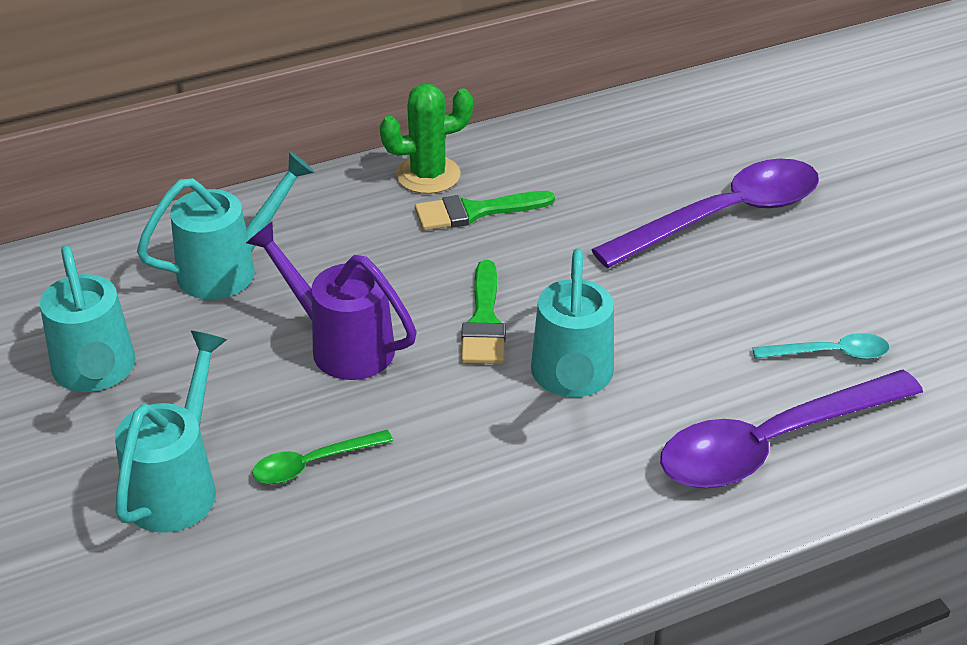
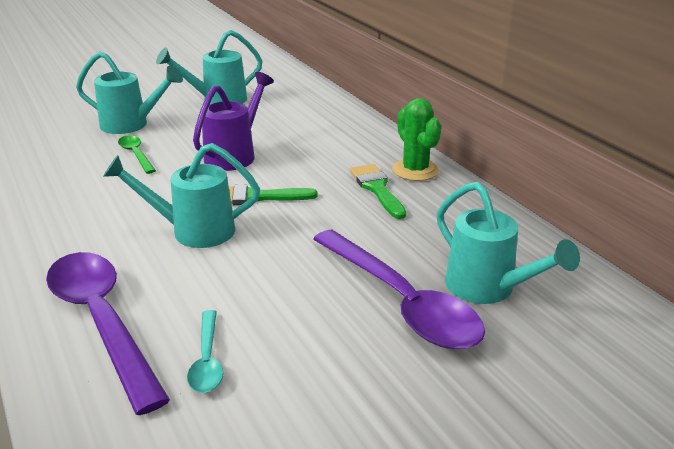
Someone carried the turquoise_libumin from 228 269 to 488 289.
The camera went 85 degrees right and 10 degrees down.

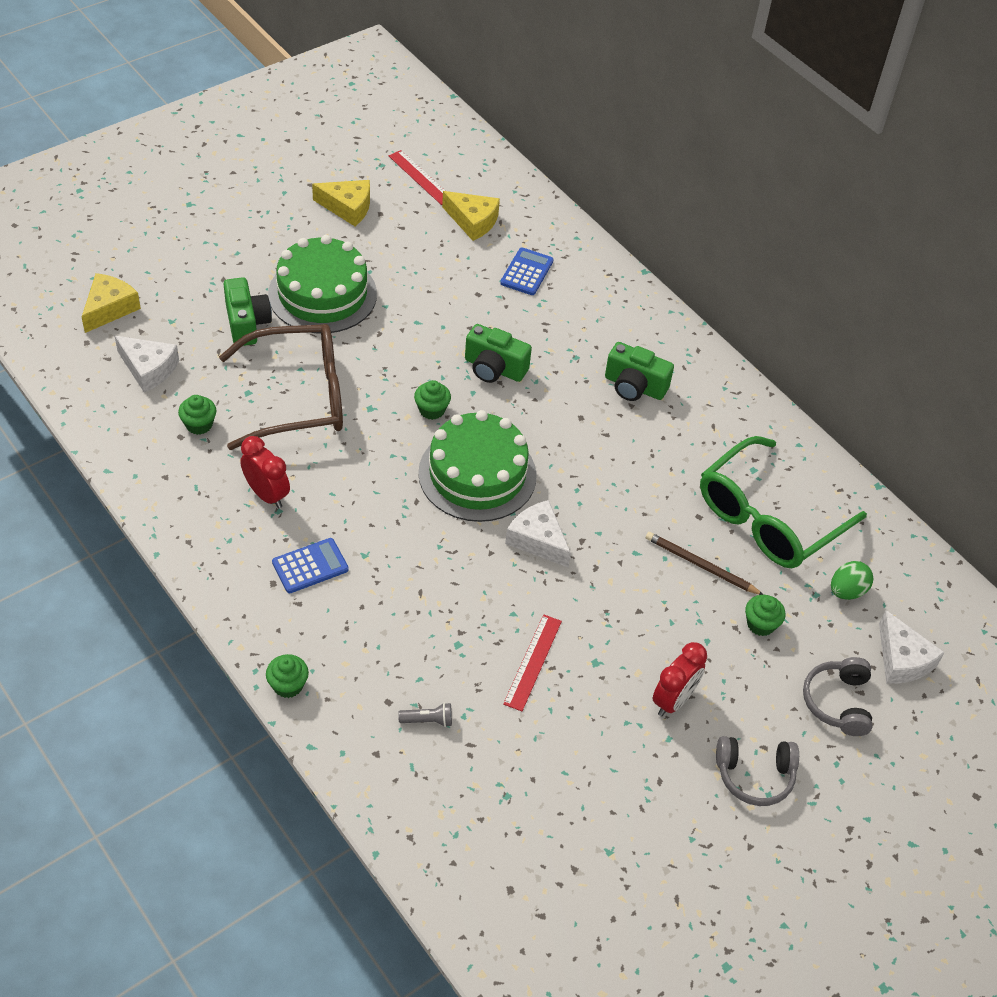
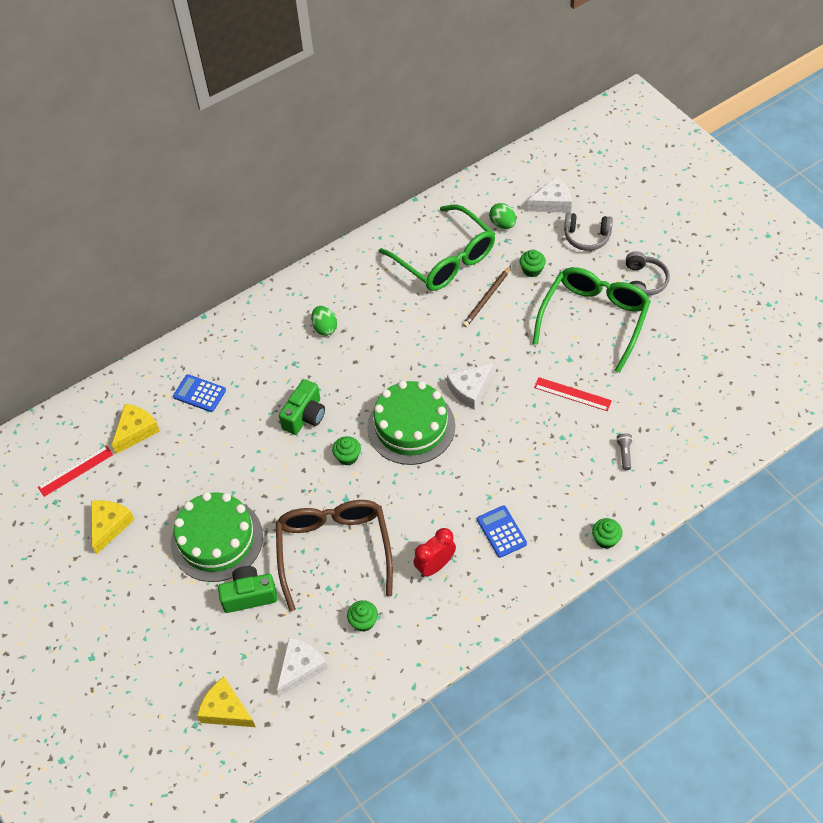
Someone swapped the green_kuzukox at 634 386 for the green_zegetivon at 325 328.
Someone swapped the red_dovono at 673 700 for the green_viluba at 594 319.
The camera went 80 degrees left and 5 degrees up.

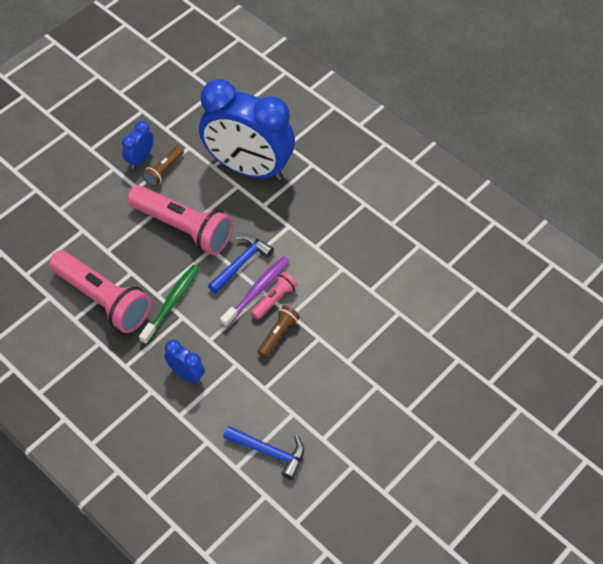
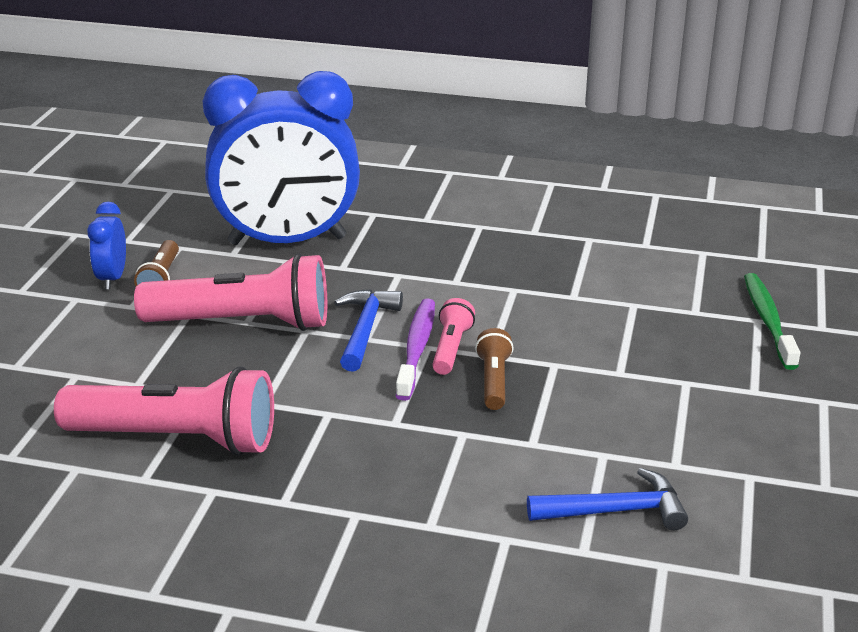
Someone carried the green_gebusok from 171 303 to 768 321.
Someone took away the blue_dovono at 186 374.
The camera went 30 degrees left and 25 degrees down.

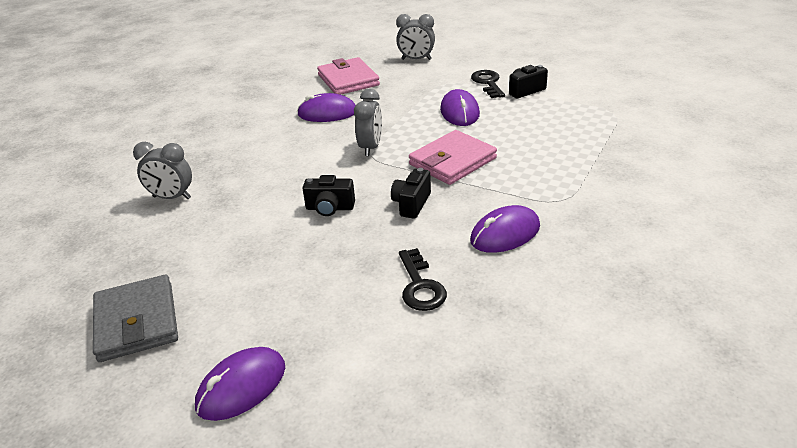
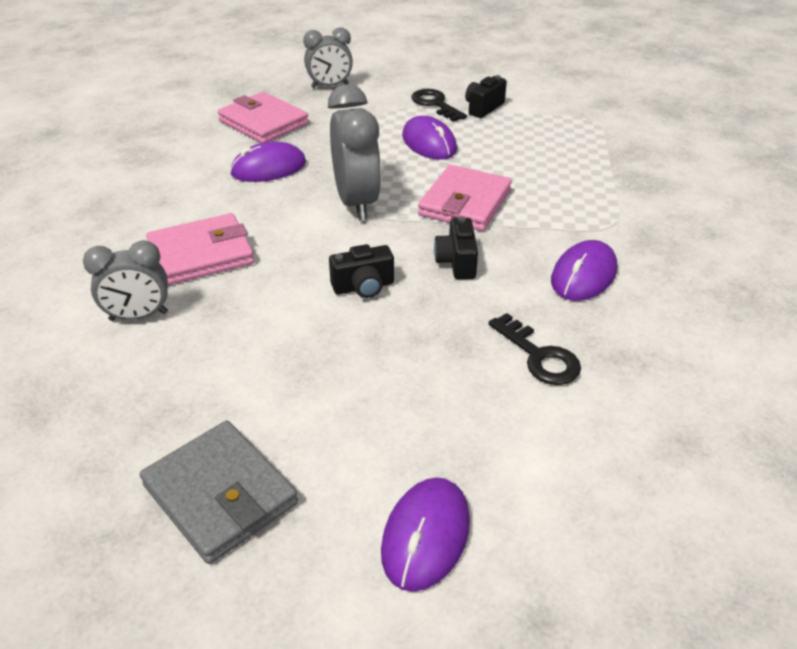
Someone put down the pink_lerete at 201 254.
Someone scaled the grey_dovono at 371 147 by 1.55.
The camera went 25 degrees left and 5 degrees up.

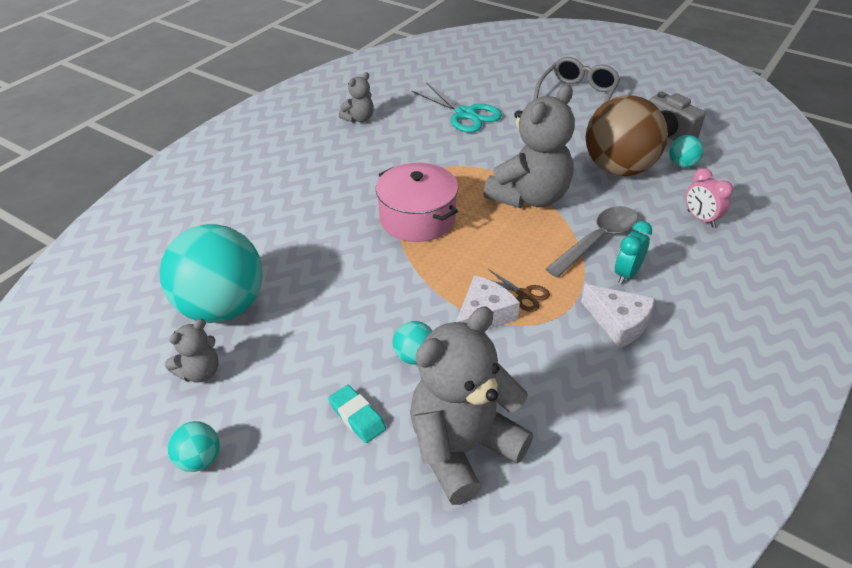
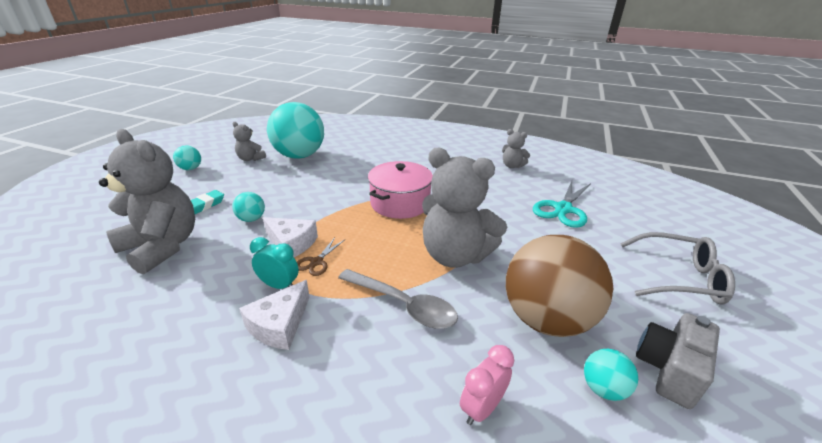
Someone carried the turquoise_dovono from 627 274 to 279 285.
The camera went 75 degrees right and 10 degrees down.

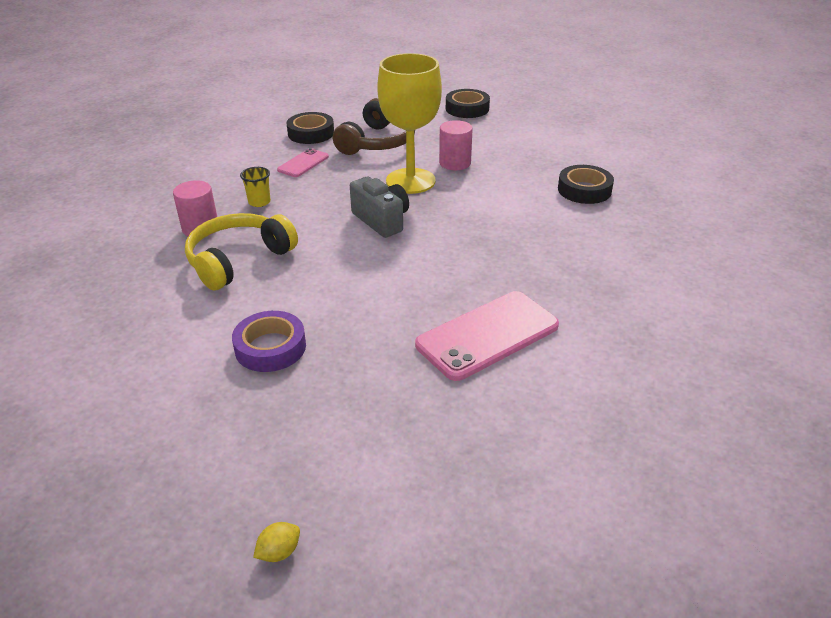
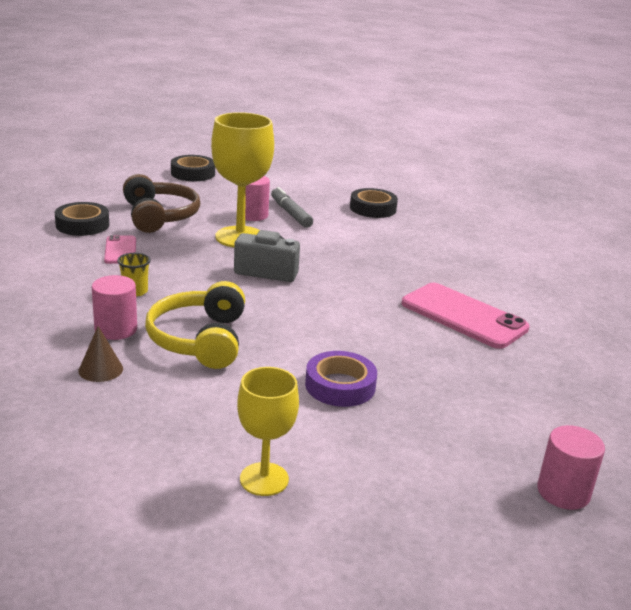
Someone put down the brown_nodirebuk at 100 369.
Someone put down the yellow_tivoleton at 264 479.
Someone put down the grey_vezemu at 290 213.
Someone rotated the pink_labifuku at 487 335 by 60 degrees counterclockwise.
Someone swapped the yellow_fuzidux at 279 552 for the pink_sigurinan at 563 492.
The camera went 45 degrees left and 10 degrees down.

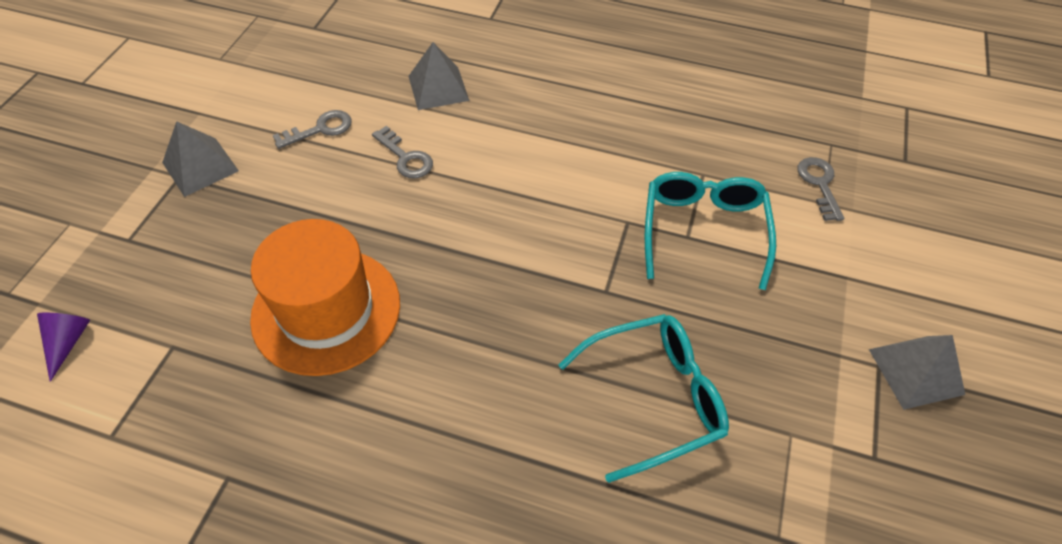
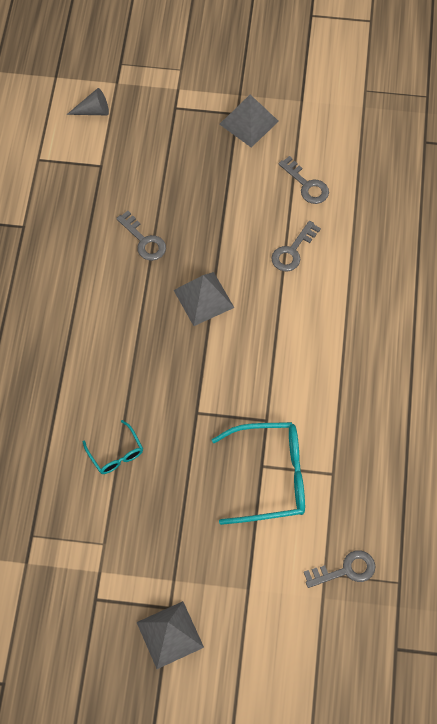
Someone repainted the purple_nodirebuk at 68 342, which became the grey_nodirebuk at 93 111.
Someone scaled the turquoise_viluba at 654 397 by 0.52.
Someone swapped the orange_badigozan at 326 310 for the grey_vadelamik at 144 241.
Someone carried the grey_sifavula from 438 88 to 203 298.
The camera went 80 degrees right and 10 degrees up.

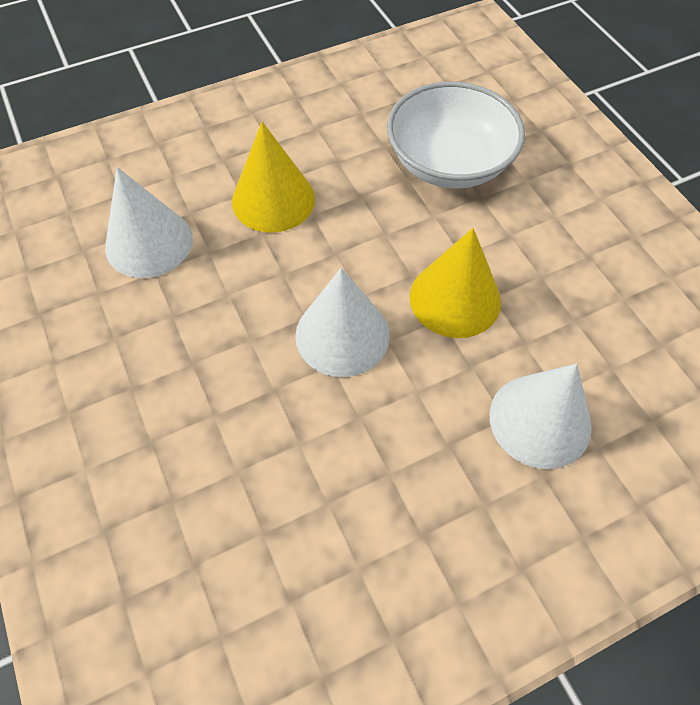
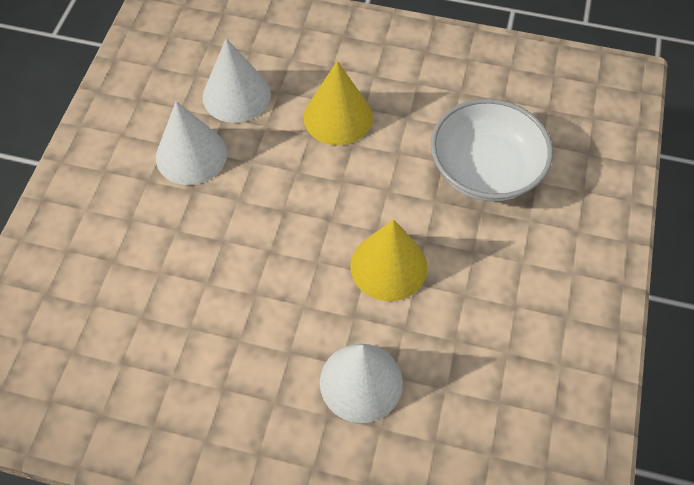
Someone carried the white_nodirebuk from 342 335 to 191 155.
The camera went 40 degrees right and 0 degrees up.

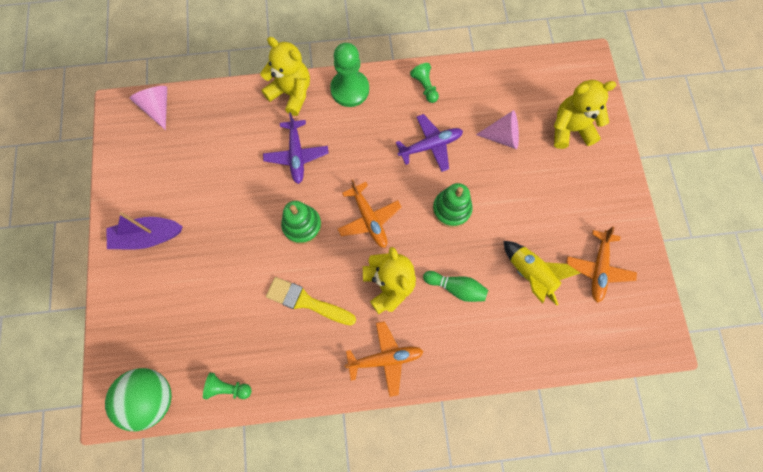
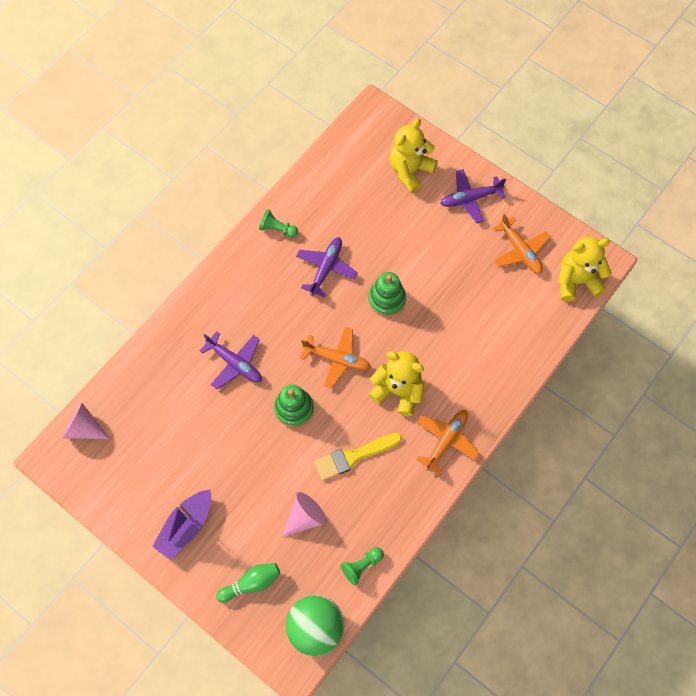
Someone carried the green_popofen from 456 288 to 251 583.
Someone carried the pink_nodirebuk from 502 137 to 305 517.
Someone put down the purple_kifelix at 470 198.
Someone carried the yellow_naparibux from 291 93 to 576 281.
Someone took away the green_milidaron at 350 89.
Someone took away the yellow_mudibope at 530 274.
The camera went 45 degrees left and 5 degrees down.

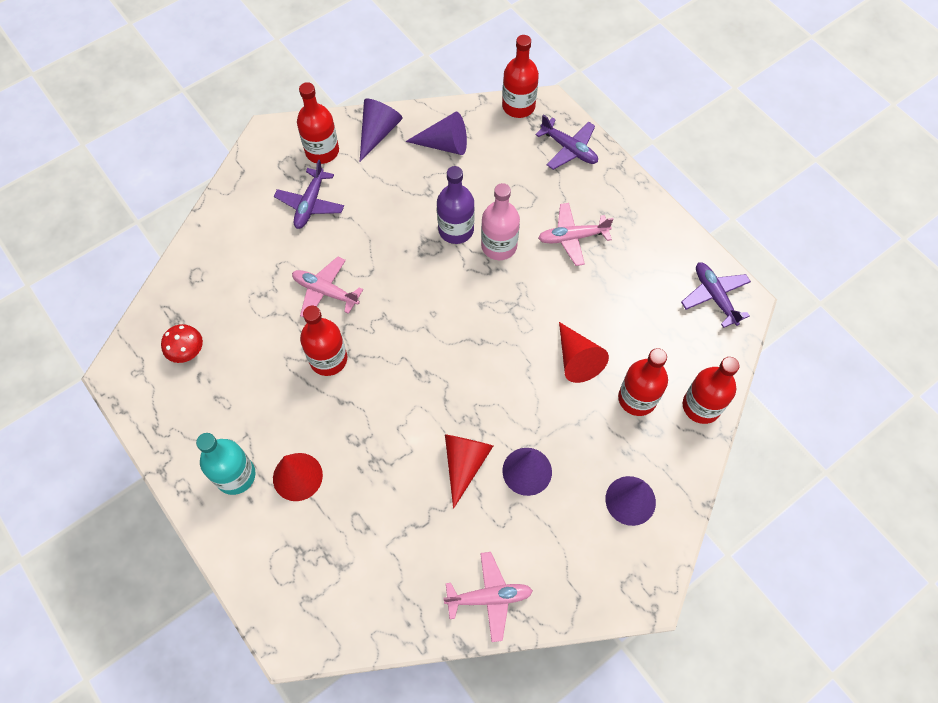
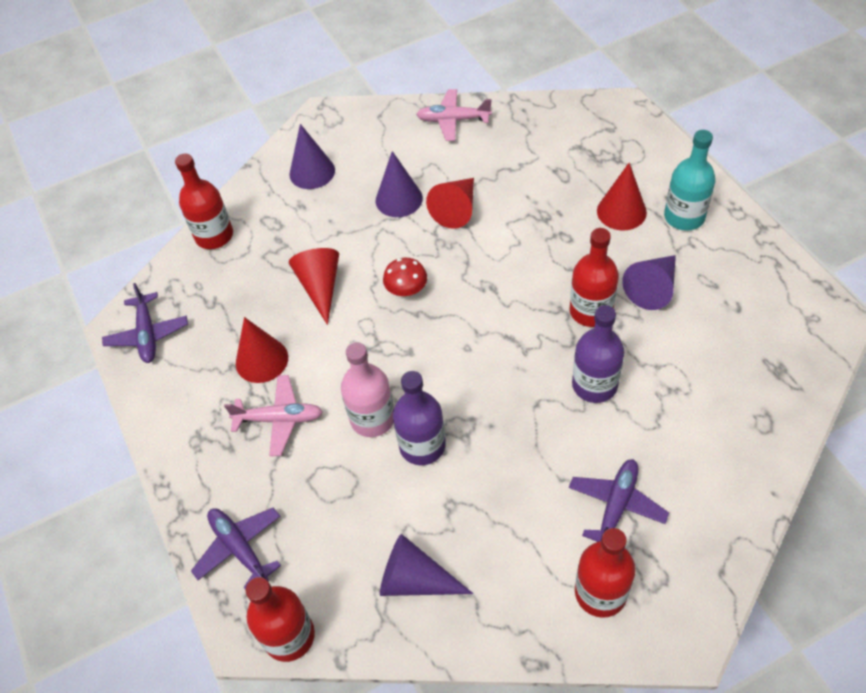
Someone put down the red_nodirebuk at 262 360.
Someone carried the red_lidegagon from 187 351 to 406 289.
Someone swapped the pink_kifelix at 325 291 for the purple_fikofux at 594 385.
Someone carried the purple_nodirebuk from 378 132 to 652 288.
Someone took away the red_fikofux at 637 398.
The camera went 165 degrees left and 10 degrees down.

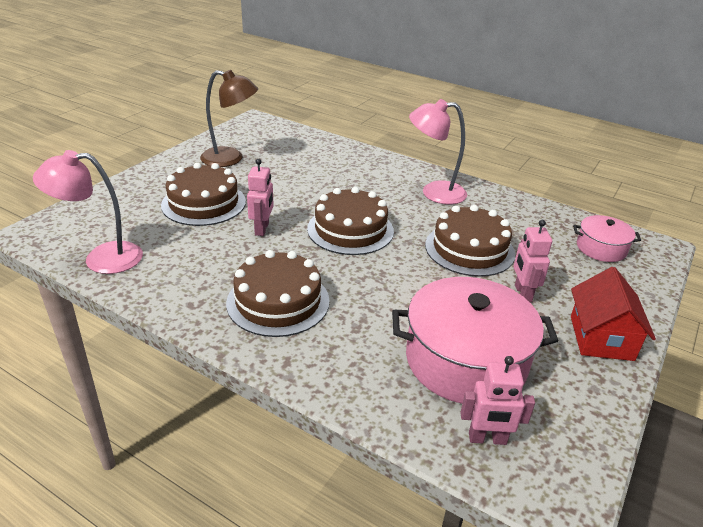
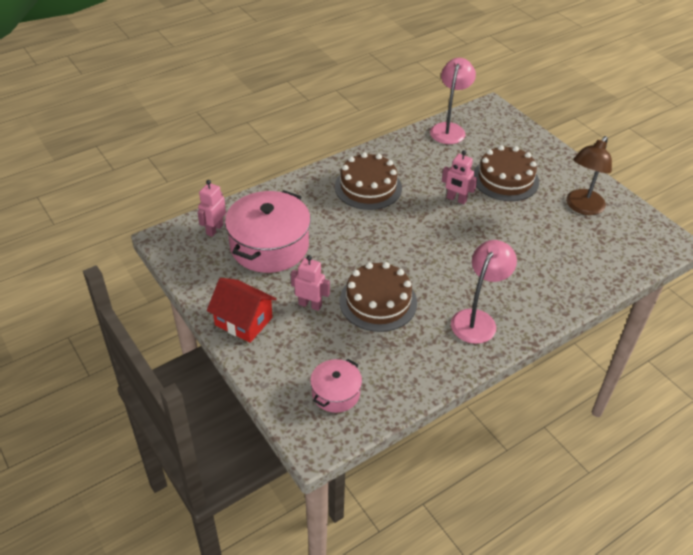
Someone took away the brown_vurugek at 350 230.
The camera went 115 degrees right and 10 degrees up.

